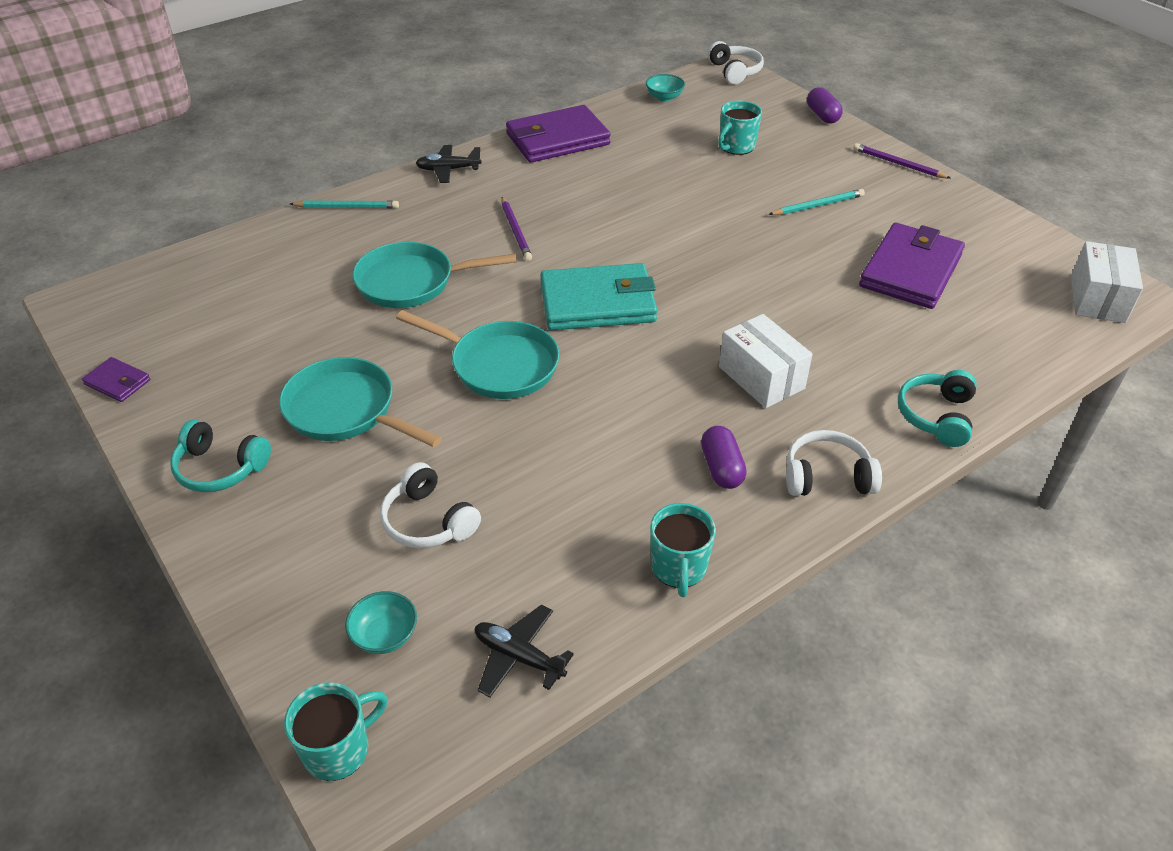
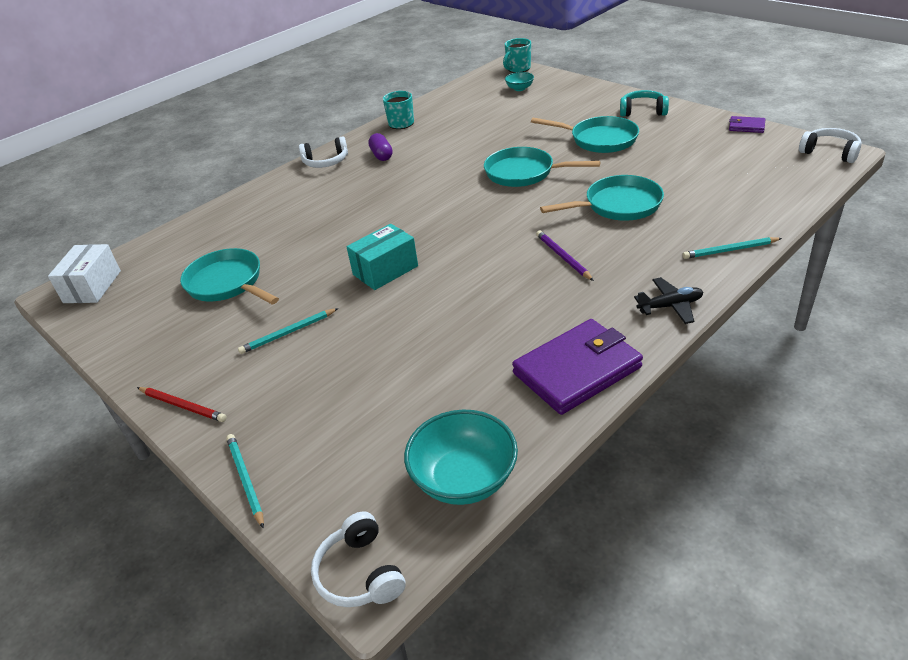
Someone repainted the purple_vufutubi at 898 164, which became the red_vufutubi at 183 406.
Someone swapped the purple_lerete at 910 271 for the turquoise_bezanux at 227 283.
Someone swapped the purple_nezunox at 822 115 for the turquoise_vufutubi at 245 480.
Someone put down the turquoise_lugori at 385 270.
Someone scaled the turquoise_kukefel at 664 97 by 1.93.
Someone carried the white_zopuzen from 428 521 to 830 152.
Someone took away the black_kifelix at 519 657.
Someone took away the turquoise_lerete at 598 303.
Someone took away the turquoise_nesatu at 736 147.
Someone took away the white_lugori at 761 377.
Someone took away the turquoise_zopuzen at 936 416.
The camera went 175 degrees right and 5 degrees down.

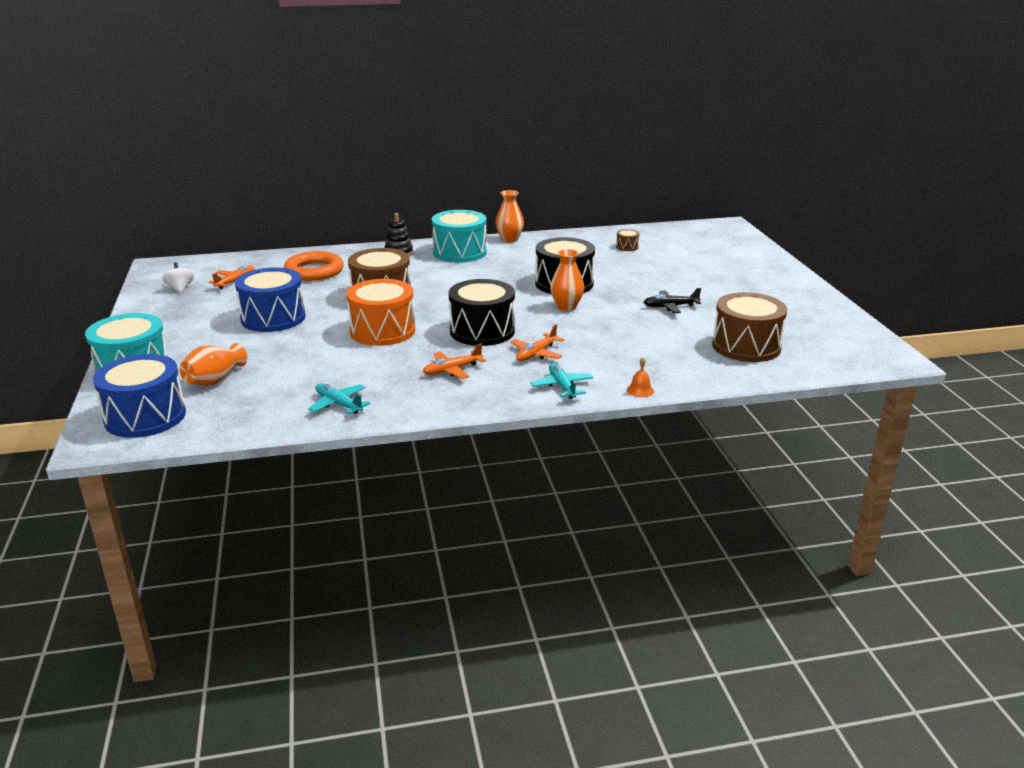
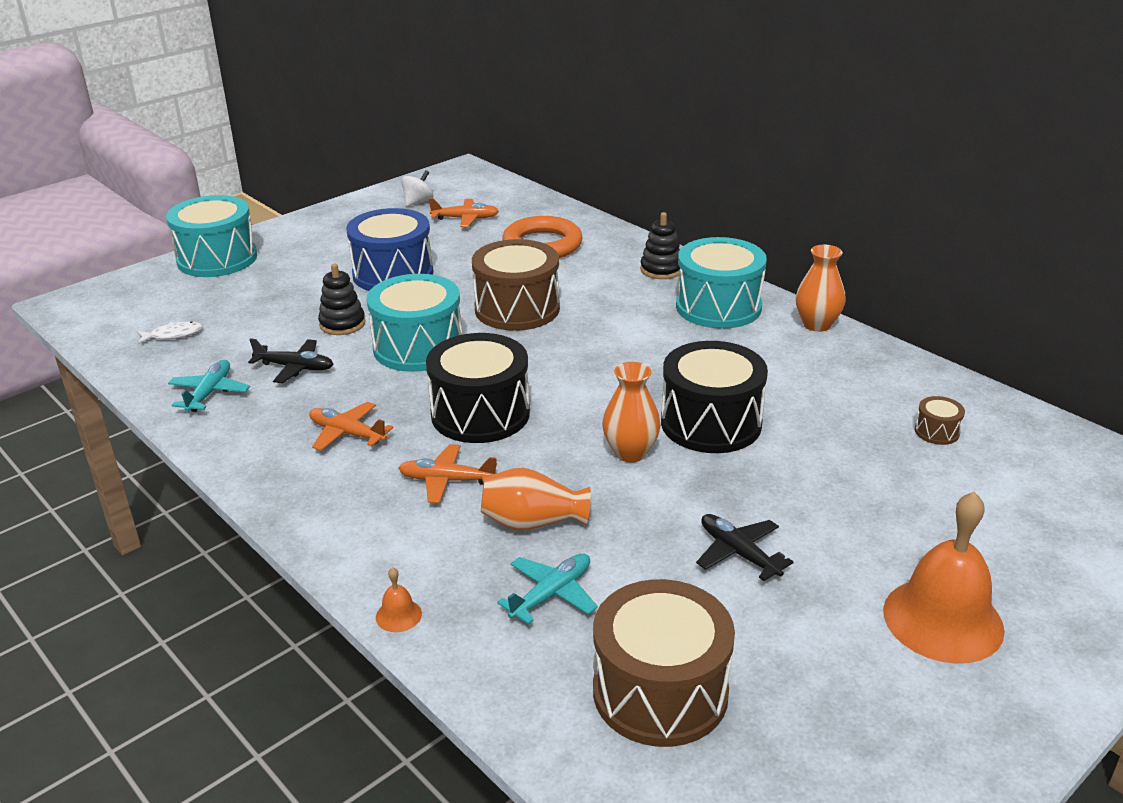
Someone put down the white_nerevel at 173 335.
Someone put down the black_kifelix at 295 368.
Someone put down the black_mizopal at 342 324.
Someone repainted the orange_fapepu at 382 331, which became the turquoise_fapepu at 418 347.
Someone carried the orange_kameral from 214 380 to 532 522.
Someone carried the turquoise_kifelix from 562 386 to 551 594.
Someone put down the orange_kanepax at 943 619.
Someone took away the blue_fapepu at 145 417.
The camera went 60 degrees right and 5 degrees up.

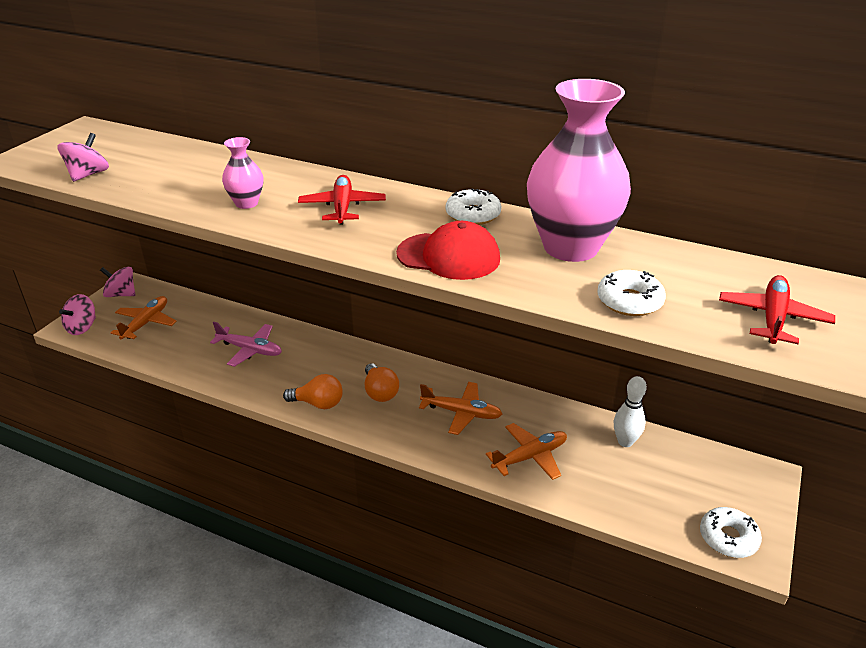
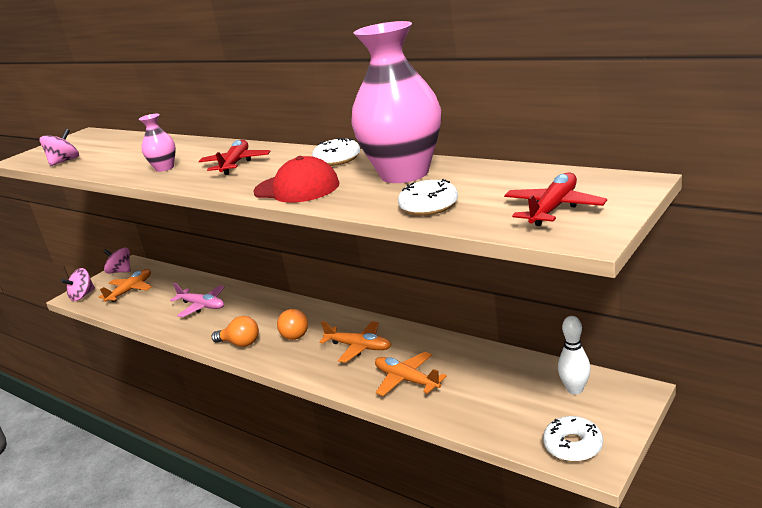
Someone rotated the orange_kifelix at 530 457 by 120 degrees counterclockwise.
Someone carried the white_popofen from 625 442 to 575 389.
The camera went 15 degrees right and 10 degrees down.

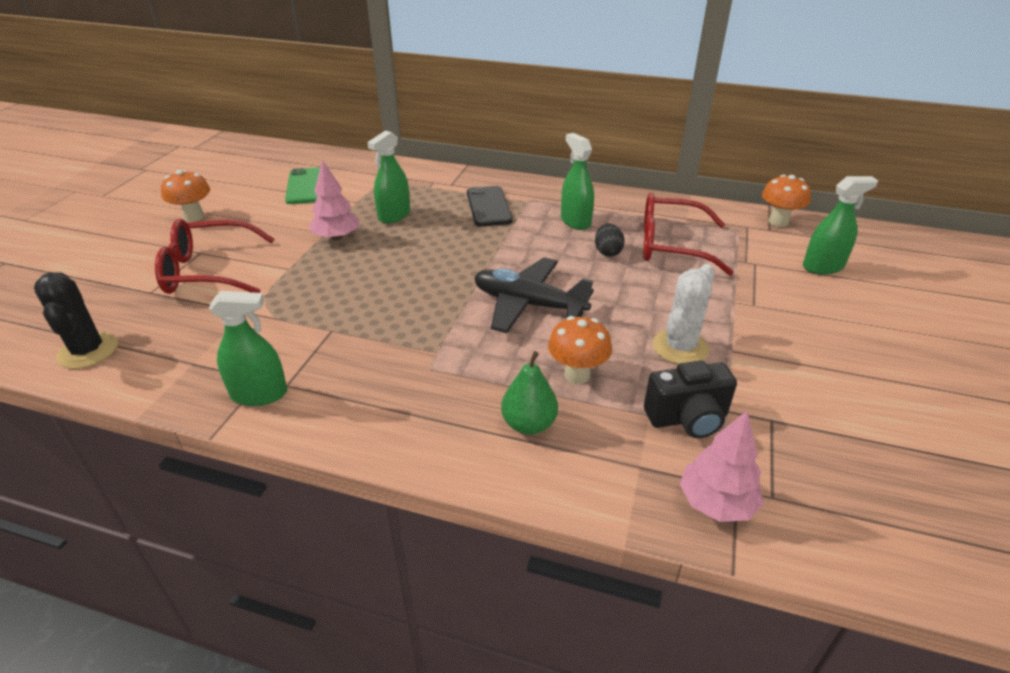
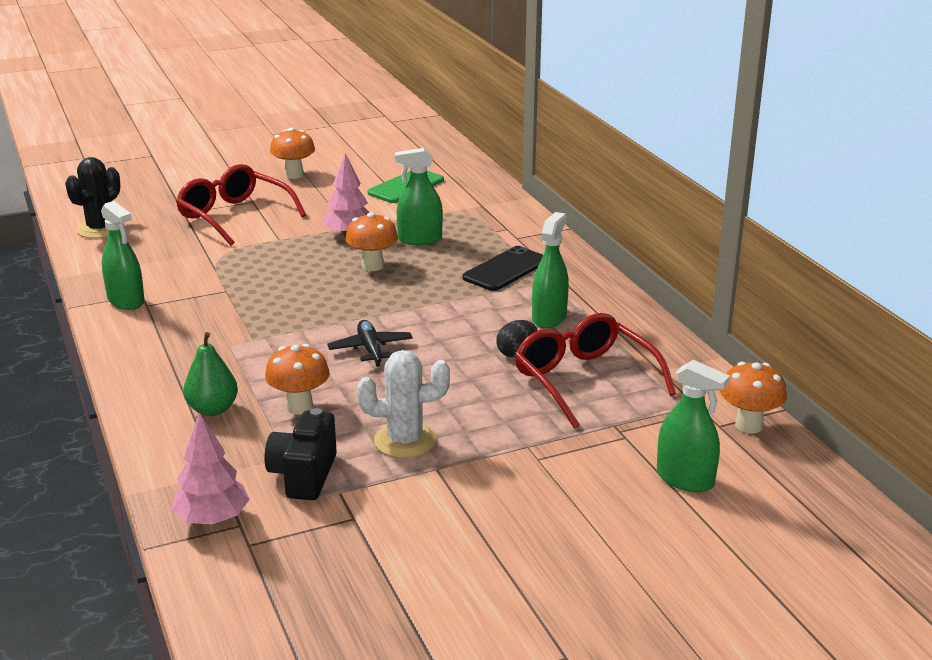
Someone rotated the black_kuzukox at 687 419 by 60 degrees clockwise.
Someone scaled the black_kifelix at 528 304 by 0.59.
Someone put down the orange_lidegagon at 372 266.
The camera went 50 degrees right and 10 degrees down.

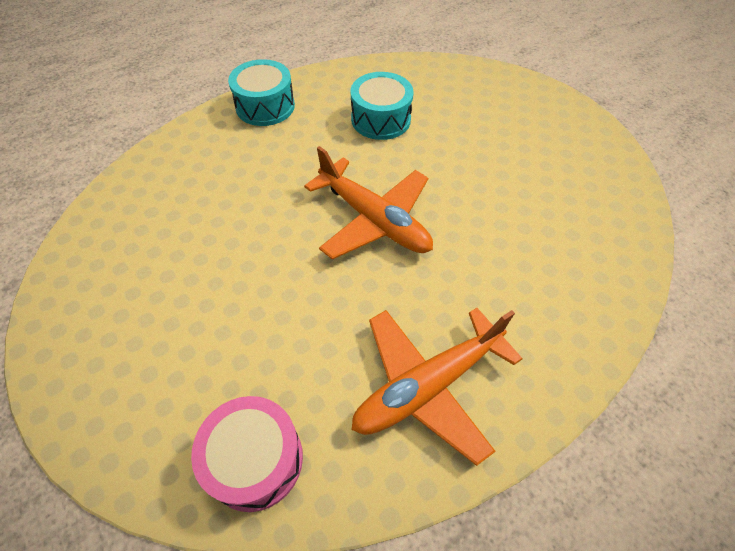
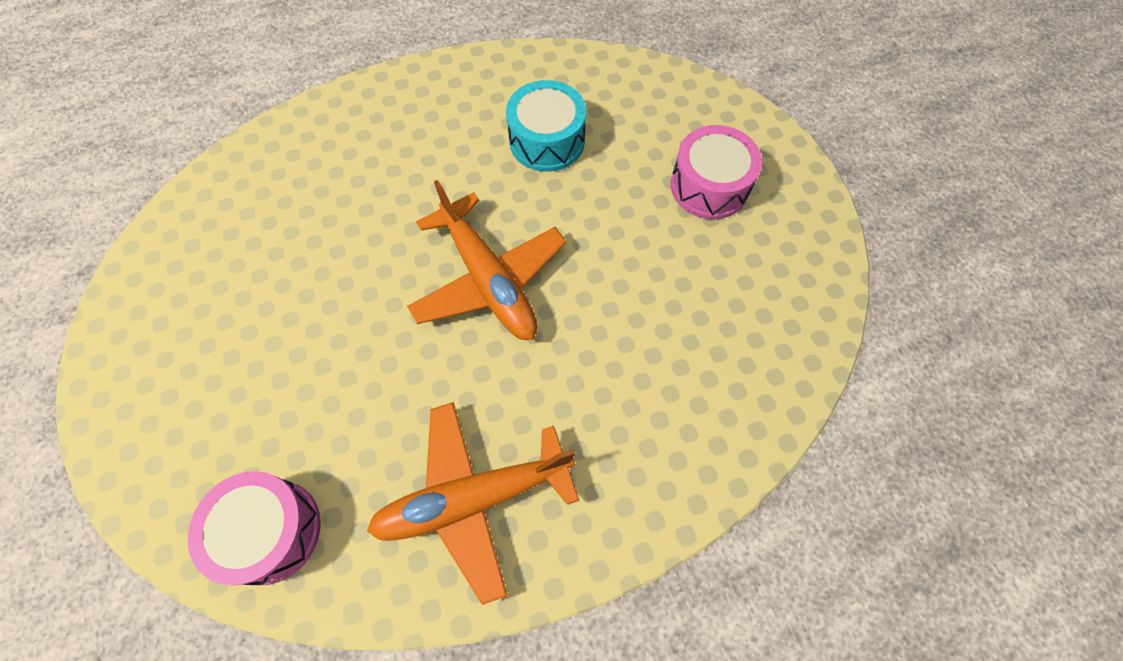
Someone put down the pink_fapepu at 709 186.
Someone took away the turquoise_fapepu at 265 106.
The camera went 15 degrees right and 10 degrees up.

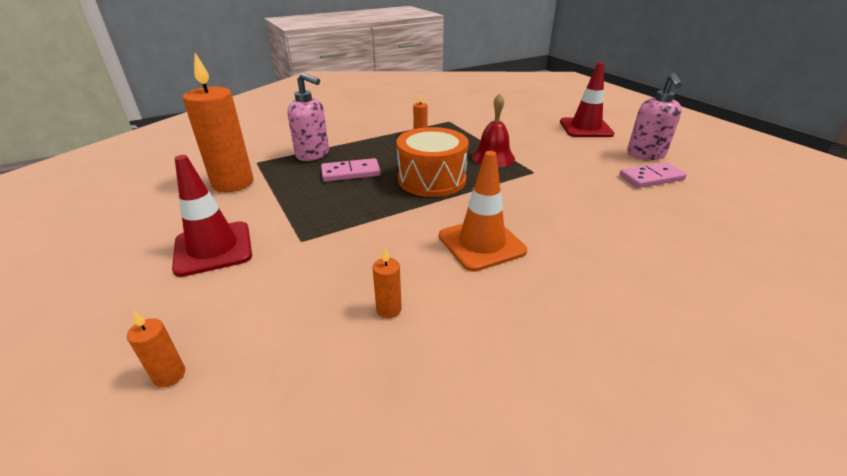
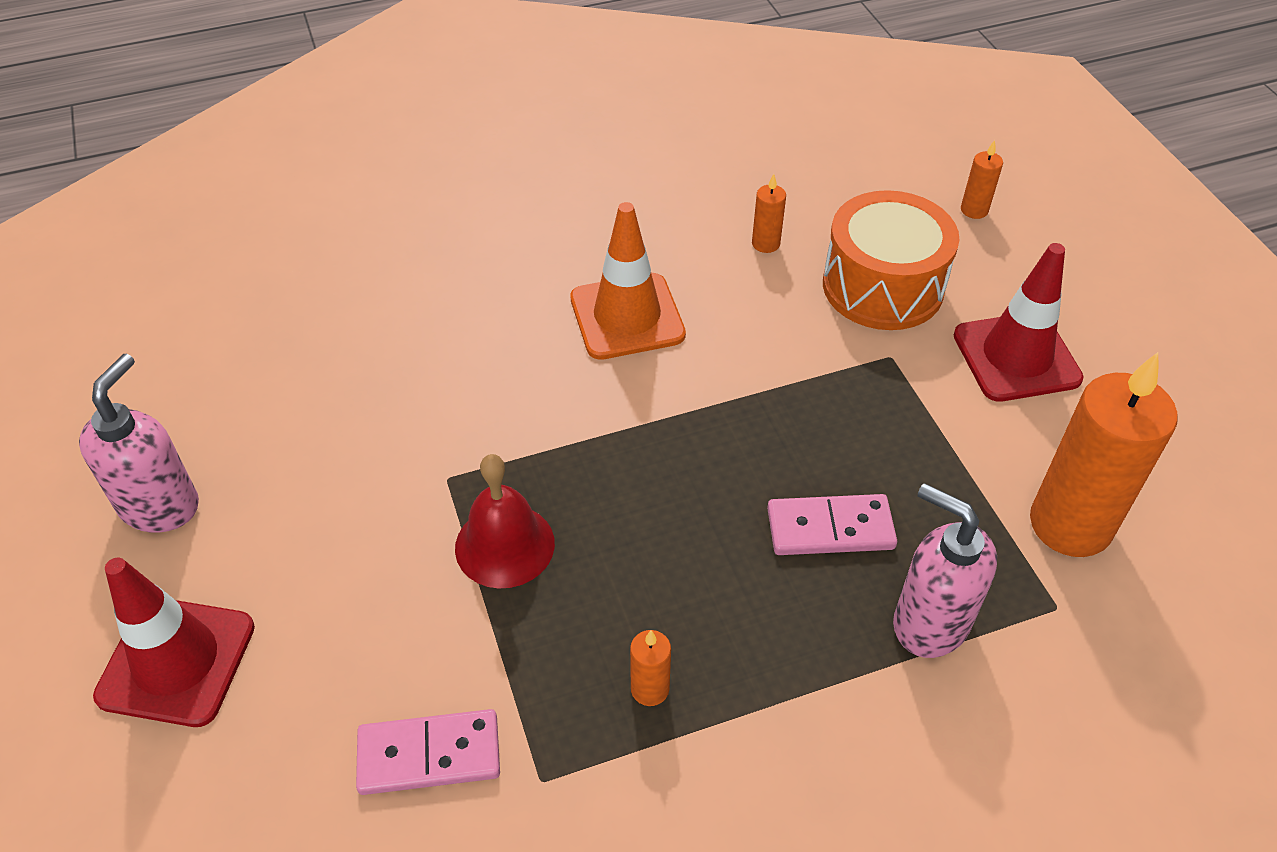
Someone carried the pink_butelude from 651 178 to 429 755.
Someone carried the orange_fapepu from 432 179 to 882 286.
The camera went 170 degrees left and 15 degrees up.

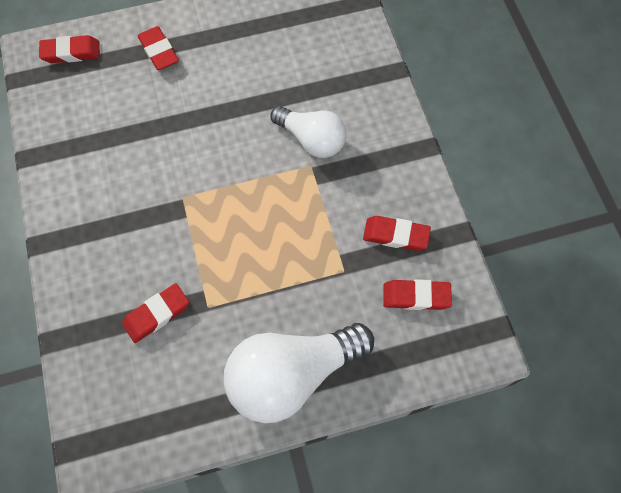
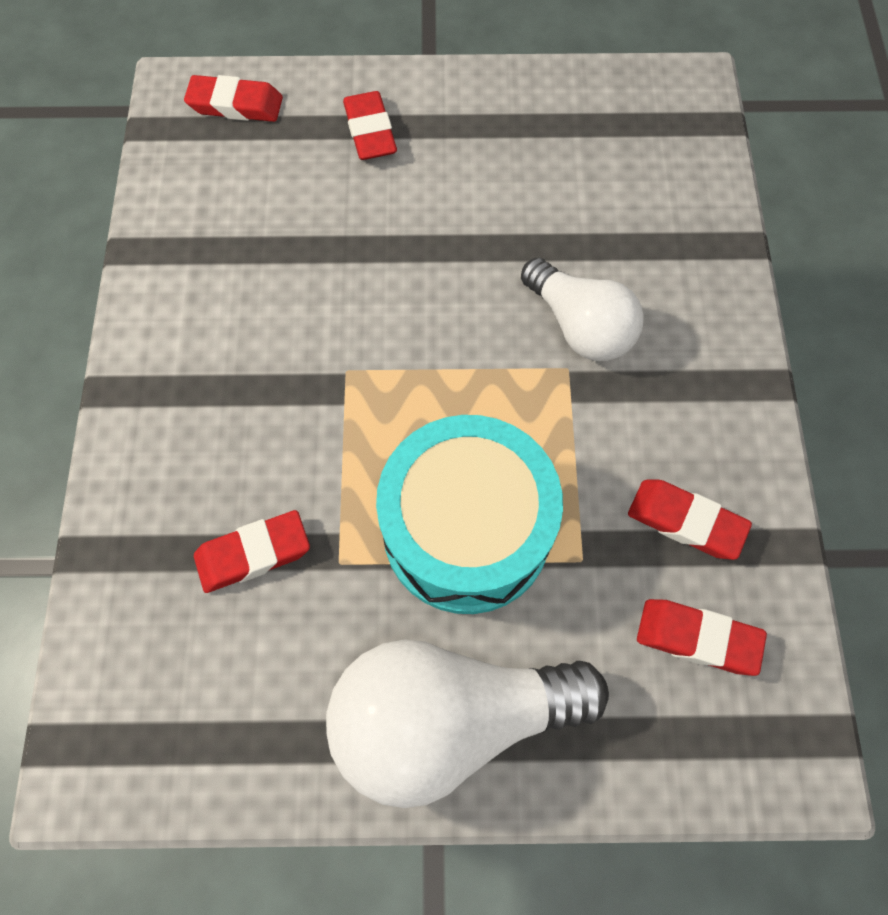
Someone put down the turquoise_fapepu at 466 531.
The camera went 15 degrees right and 0 degrees up.

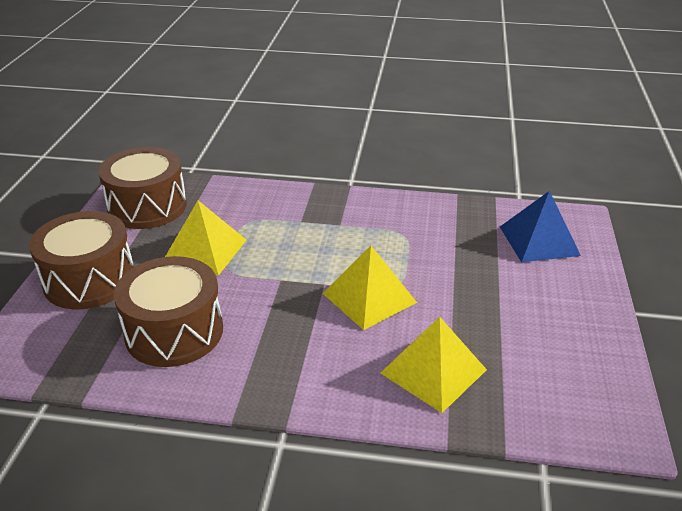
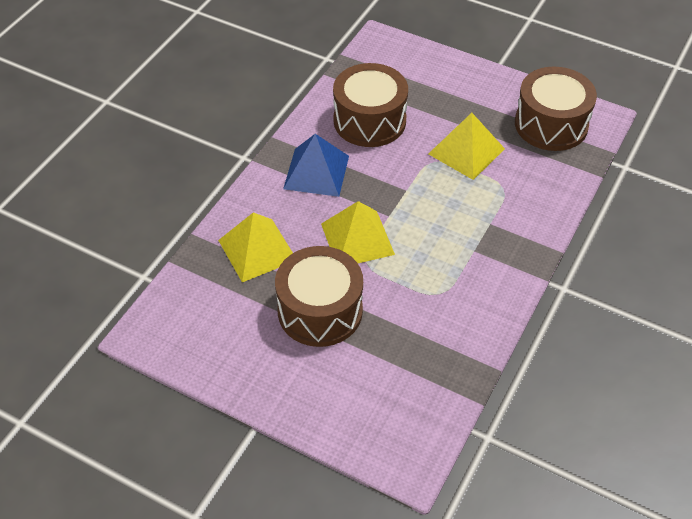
Someone carried the brown_fapepu from 89 280 to 320 311.
Someone carried the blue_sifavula from 539 241 to 316 172.
The camera went 110 degrees right and 15 degrees up.

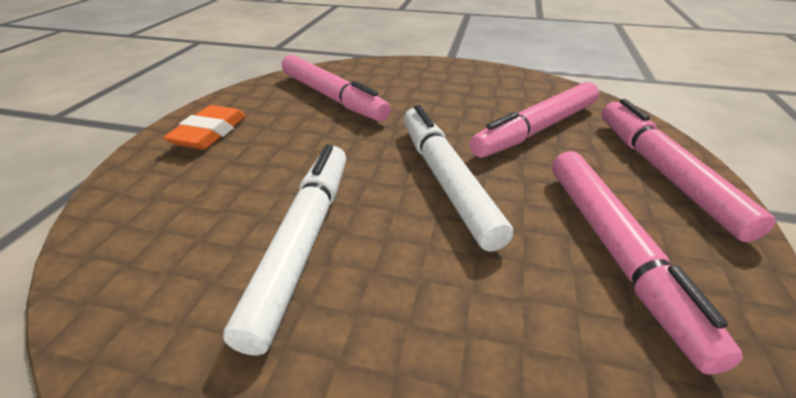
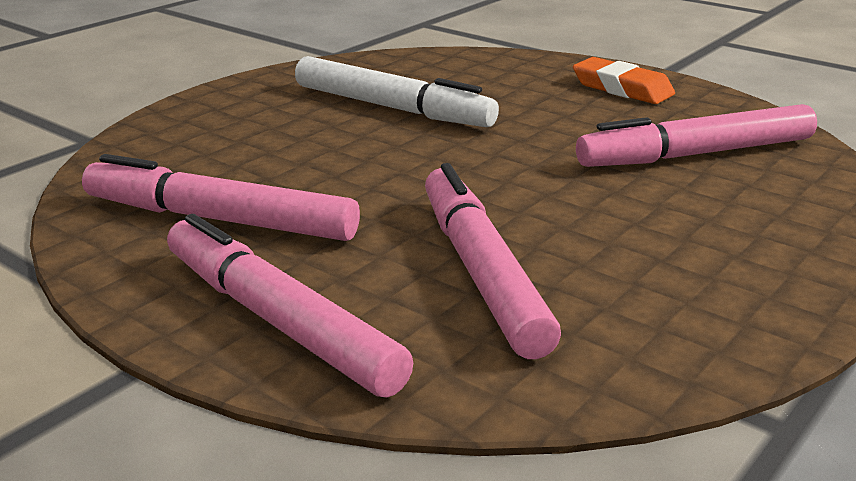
Someone rotated the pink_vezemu at 663 172 by 150 degrees counterclockwise.
Someone took away the white_vezemu at 445 180.
The camera went 115 degrees right and 10 degrees down.

